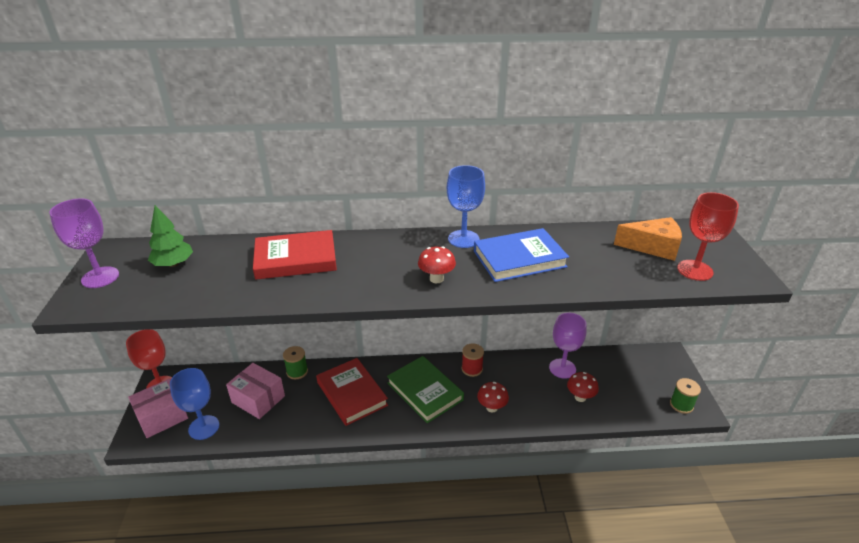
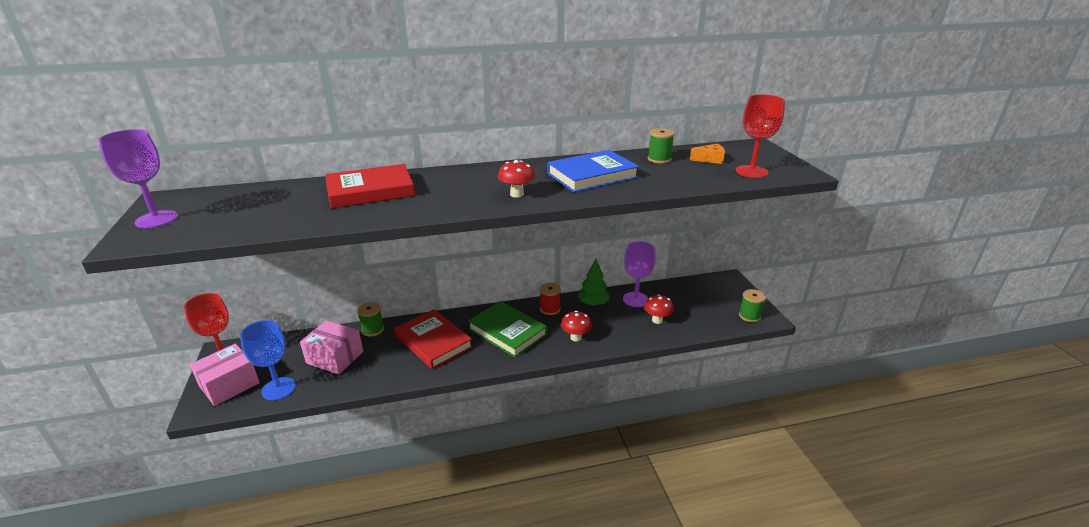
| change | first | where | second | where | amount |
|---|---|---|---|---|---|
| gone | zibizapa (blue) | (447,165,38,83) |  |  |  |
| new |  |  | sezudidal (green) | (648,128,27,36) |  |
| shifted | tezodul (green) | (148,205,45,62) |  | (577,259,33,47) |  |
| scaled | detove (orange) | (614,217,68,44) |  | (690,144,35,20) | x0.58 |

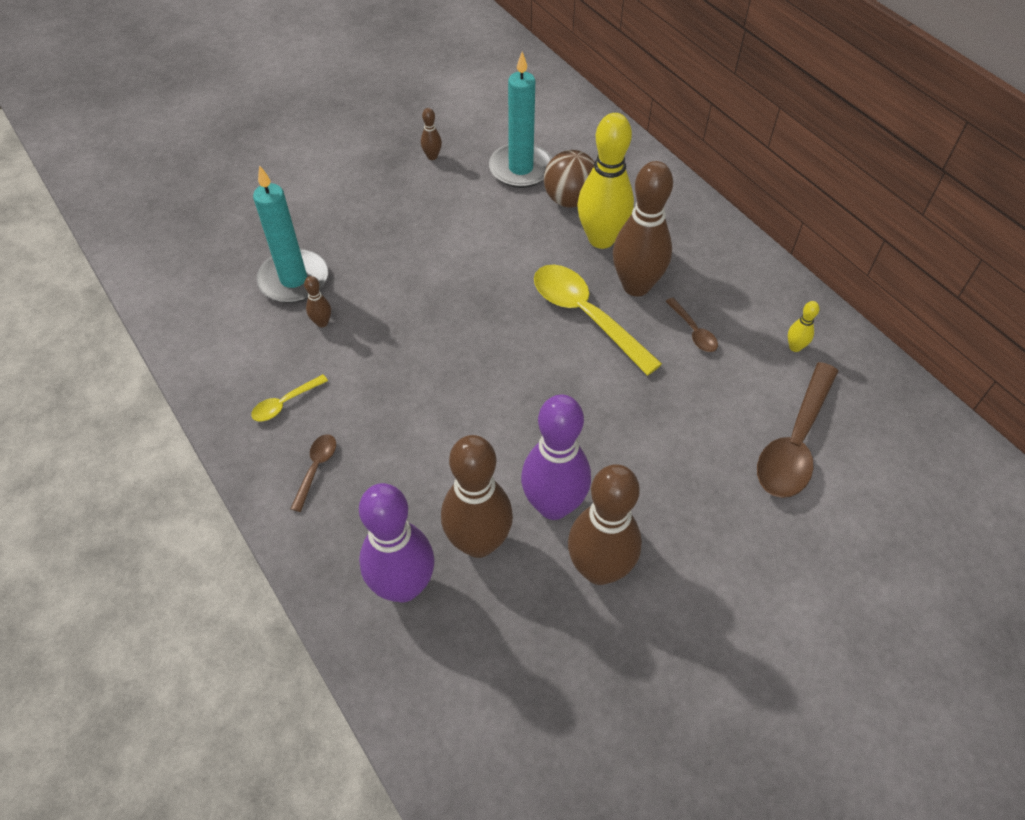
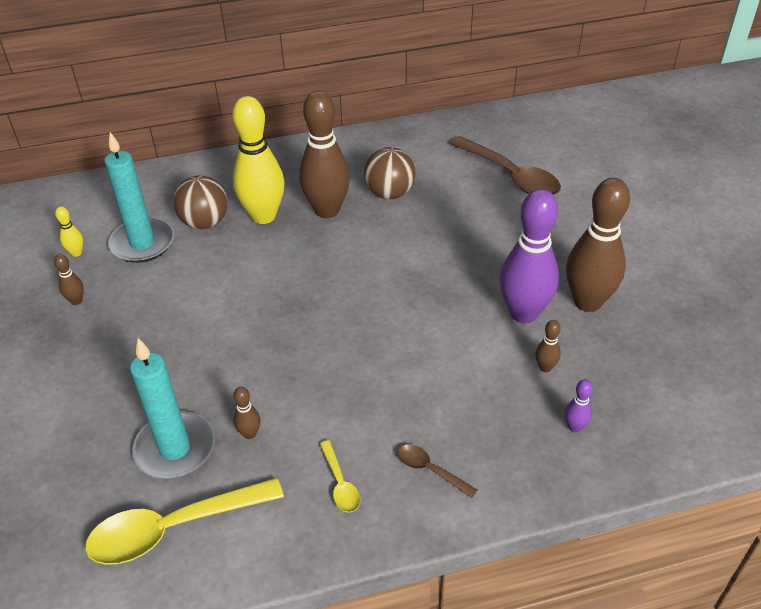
| change | first | where | second | where | amount |
|---|---|---|---|---|---|
| shifted | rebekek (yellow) | (534,265,128,111) |  | (85,478,199,87) |  |
| shifted | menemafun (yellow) | (788,301,31,51) |  | (55,207,28,50) |  |
| swapped | rebekek (brown) | (666,298,52,54) | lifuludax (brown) | (364,147,51,52) |  |
| scaled | menemafun (purple) | (359,483,75,119) |  | (565,380,28,52) | x0.41 |
| scaled | menemafun (brown) | (441,435,72,123) |  | (535,320,26,52) | x0.41 |

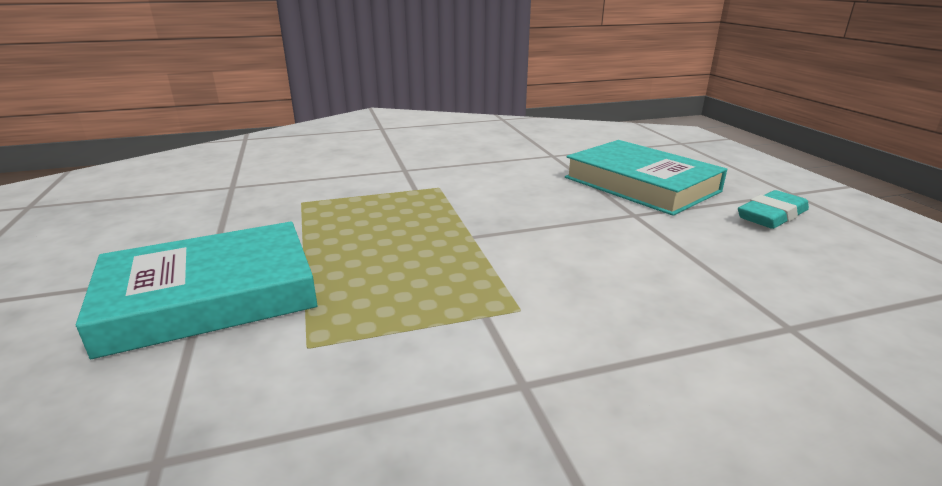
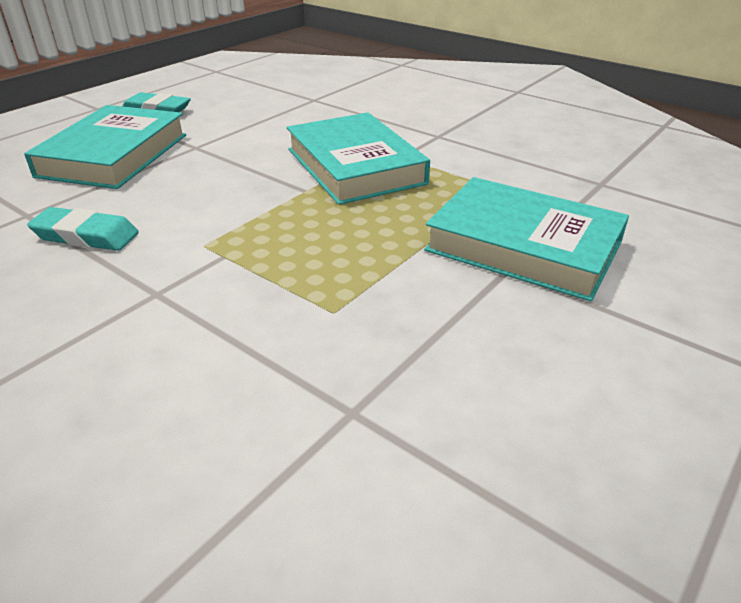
| change | first | where | second | where | amount |
|---|---|---|---|---|---|
| new |  |  | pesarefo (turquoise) | (27,207,112,44) |  |
| new |  |  | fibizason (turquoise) | (287,113,143,92) |  |

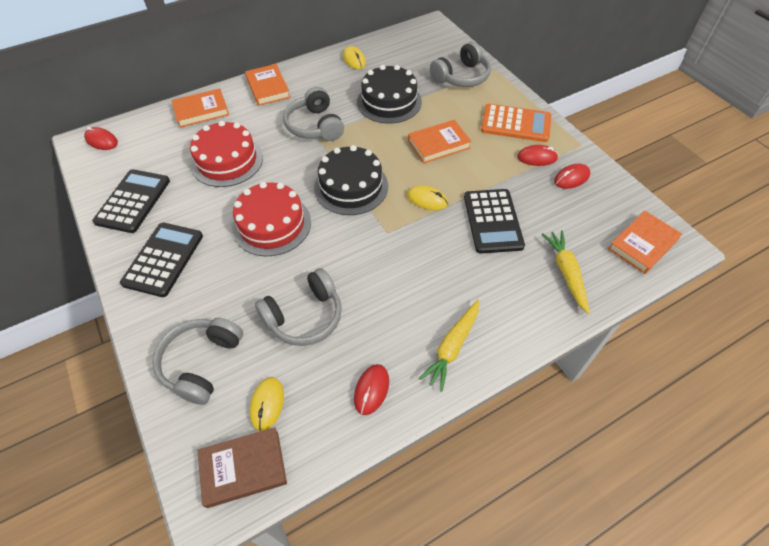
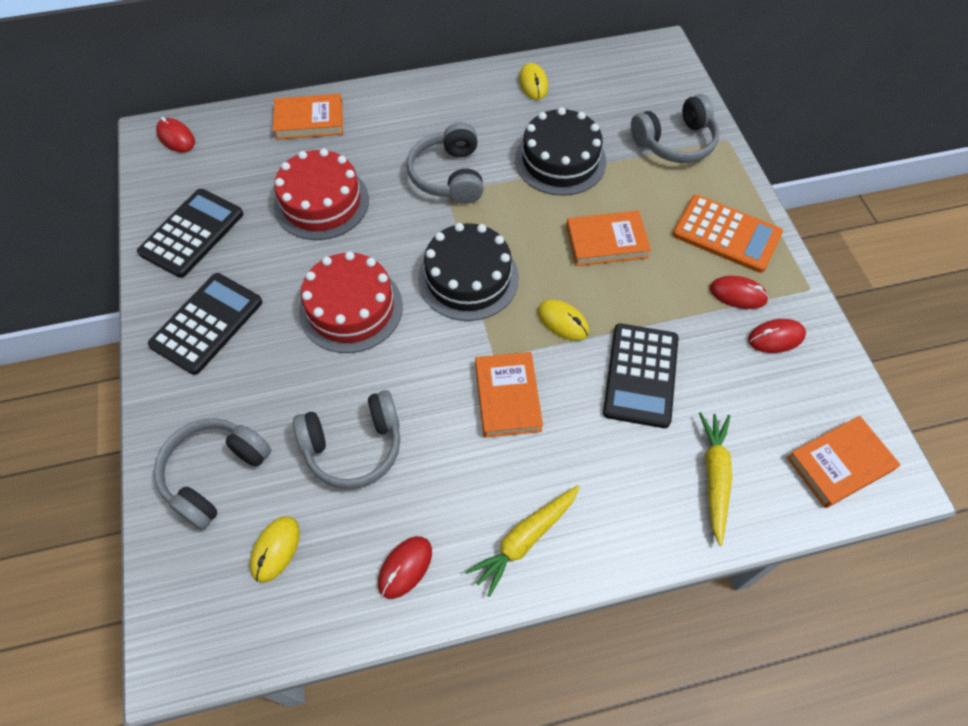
| change | first | where | second | where | amount |
|---|---|---|---|---|---|
| gone | fibizason (brown) | (197,428,90,80) |  |  |  |
| shifted | fibizason (orange) | (245,64,45,42) |  | (475,352,68,86) |  |

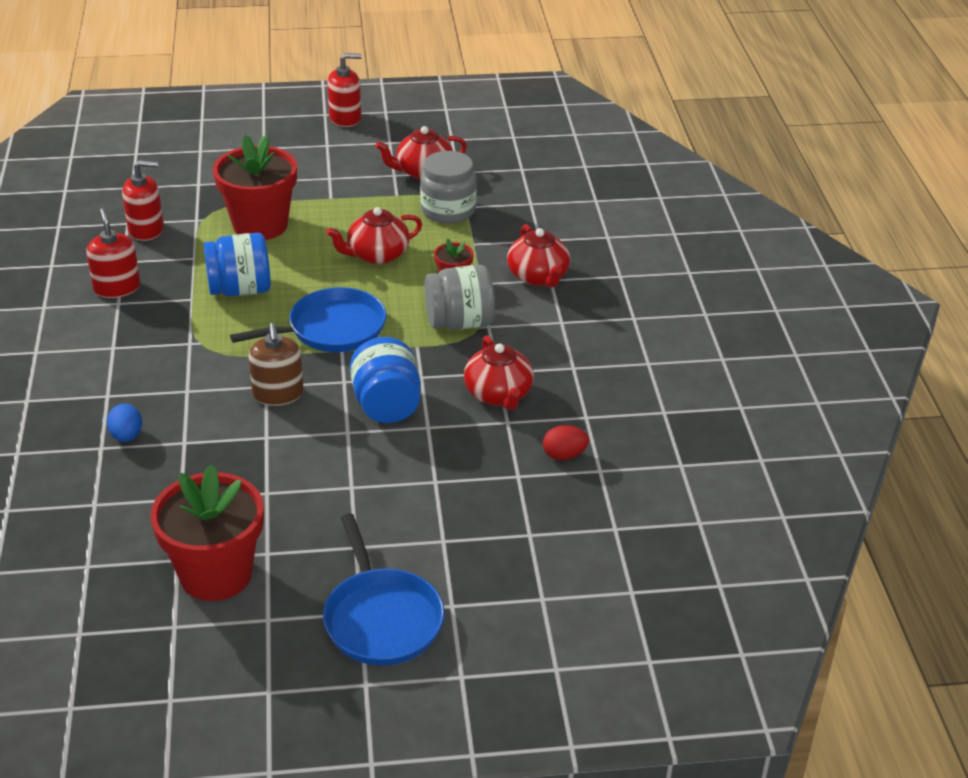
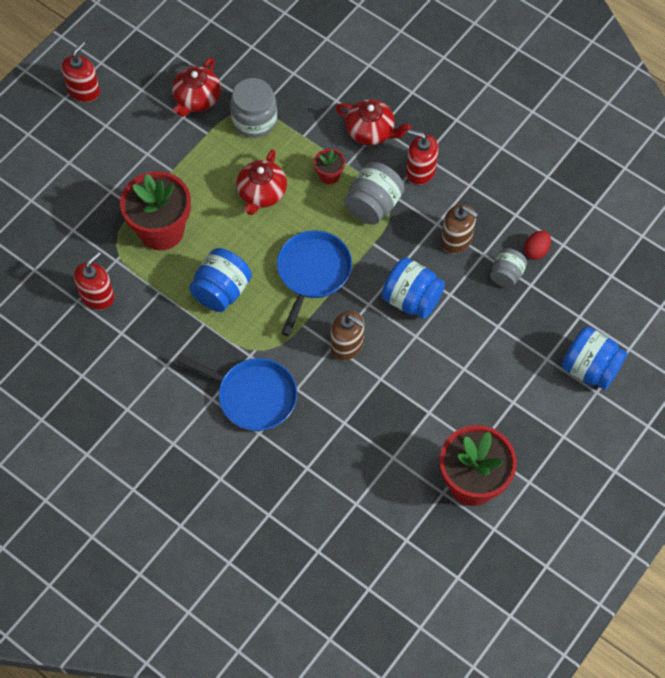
| change | first | where | second | where | amount |
|---|---|---|---|---|---|
| gone | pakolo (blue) | (107,404,35,38) |  |  |  |
| new |  |  | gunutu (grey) | (490,248,37,40) |  |
| new |  |  | gunutu (blue) | (562,327,65,63) |  |
| shifted | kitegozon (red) | (86,208,54,90) |  | (406,129,33,56) |  |
| shifted | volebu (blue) | (323,513,121,153) |  | (176,354,121,77) |  |
| swapped | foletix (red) | (464,336,70,74) | kitegozon (brown) | (441,204,37,49) |  |

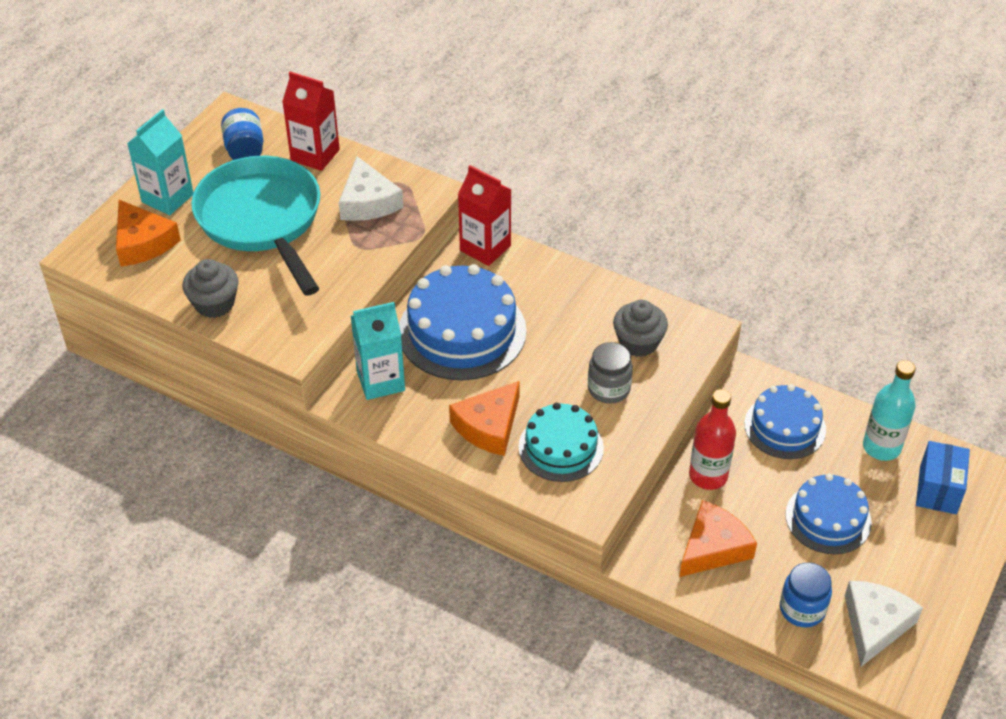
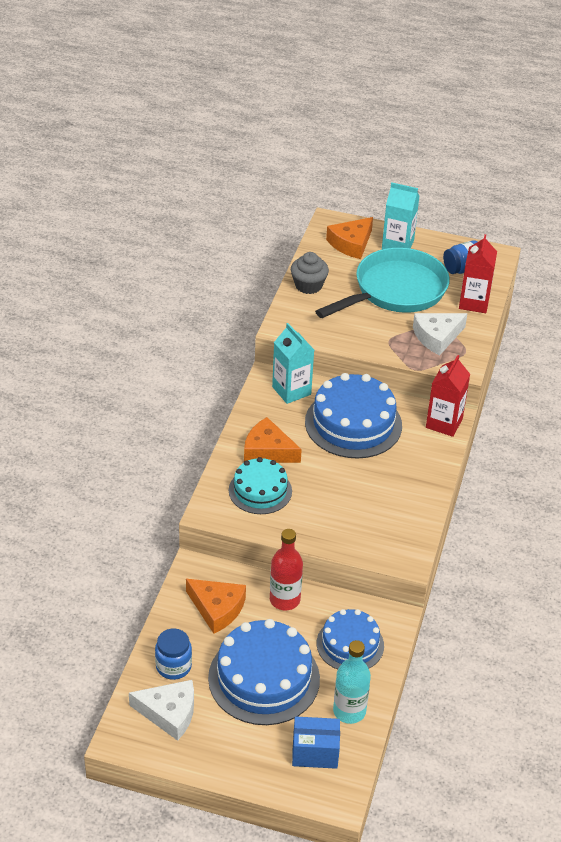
| change | first | where | second | where | amount |
|---|---|---|---|---|---|
| gone | gunutu (grey) | (588,342,45,62) |  |  |  |
| gone | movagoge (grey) | (613,300,55,57) |  |  |  |
| scaled | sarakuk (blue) | (785,474,87,80) |  | (208,619,112,106) | x1.61 |

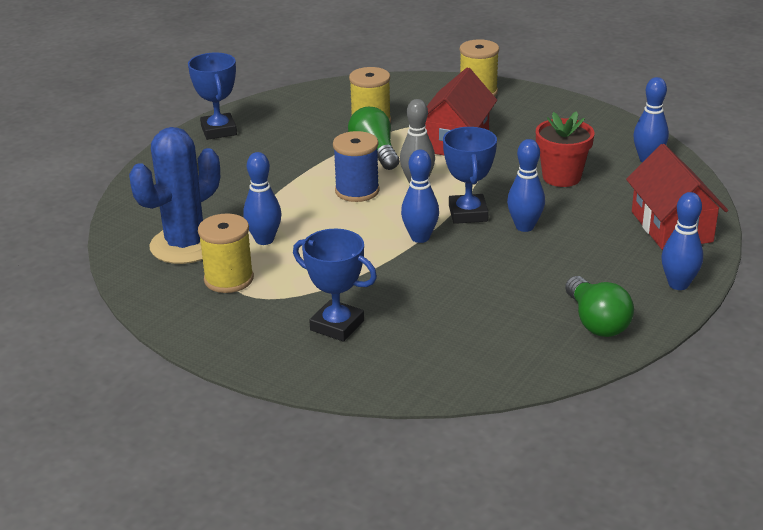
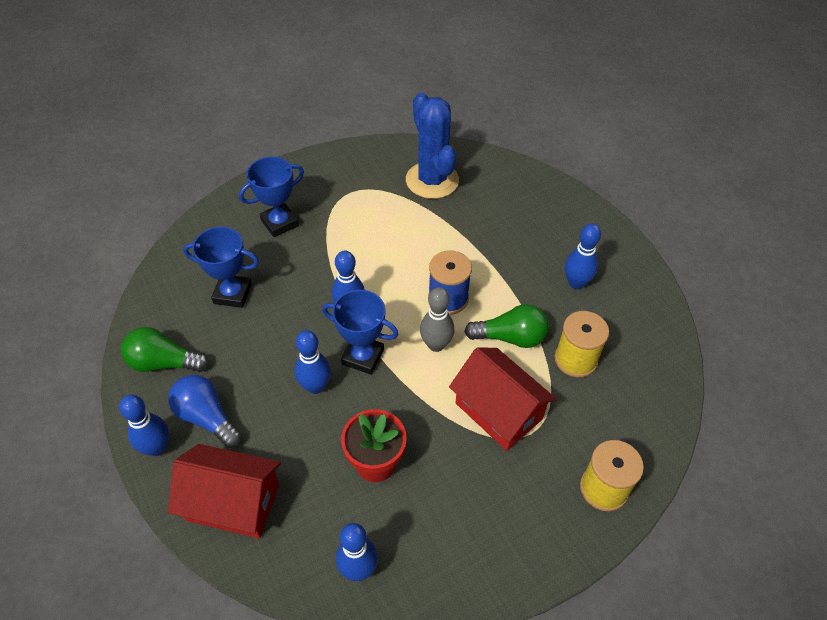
| change | first | where | second | where | amount |
|---|---|---|---|---|---|
| gone | sezudidal (yellow) | (198,213,56,80) |  |  |  |
| new |  |  | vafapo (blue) | (168,375,74,73) |  |
| shifted | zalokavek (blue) | (188,53,49,87) |  | (183,227,76,81) |  |
| shifted | menemafun (blue) | (243,152,38,93) |  | (565,224,36,65) |  |

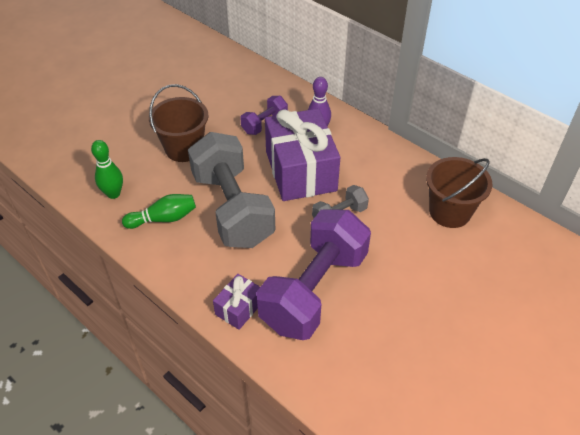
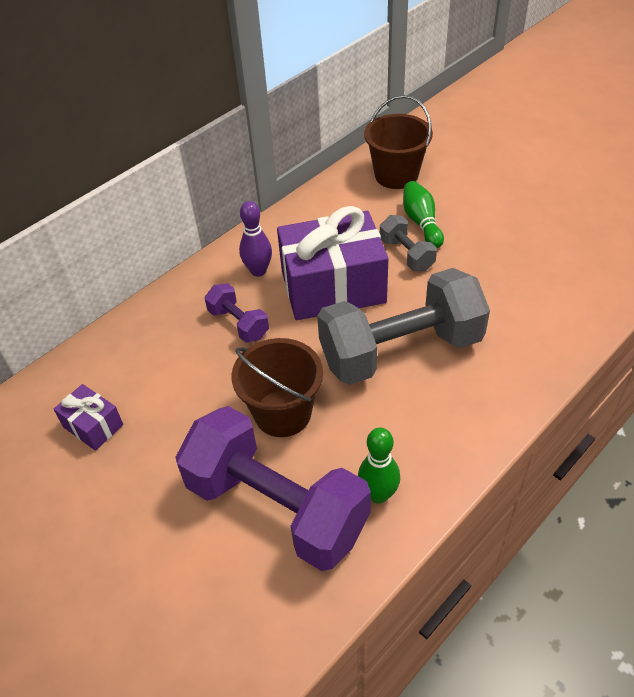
| change | first | where | second | where | amount |
|---|---|---|---|---|---|
| shifted | menemafun (green) | (122,194,74,35) |  | (403,181,41,67) |  |
| shifted | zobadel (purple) | (213,274,47,56) |  | (53,384,70,67) |  |
| shifted | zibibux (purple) | (257,209,114,131) |  | (175,406,196,165) |  |

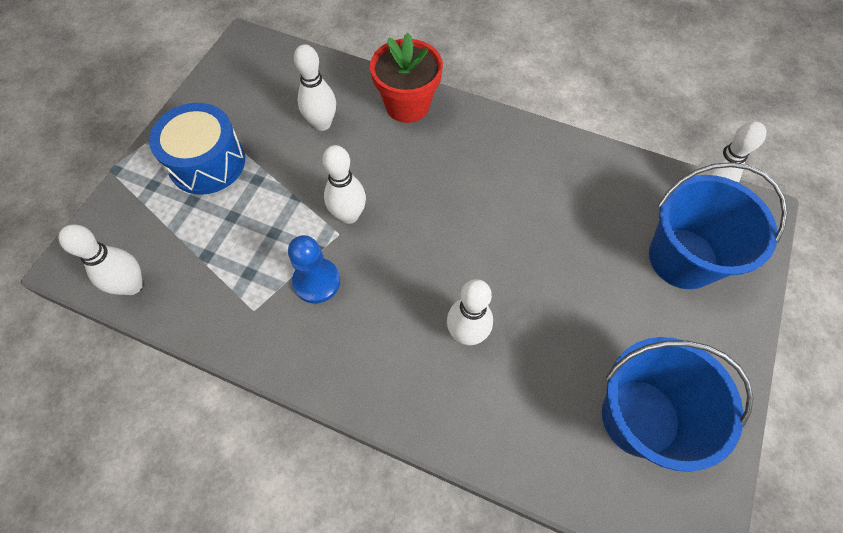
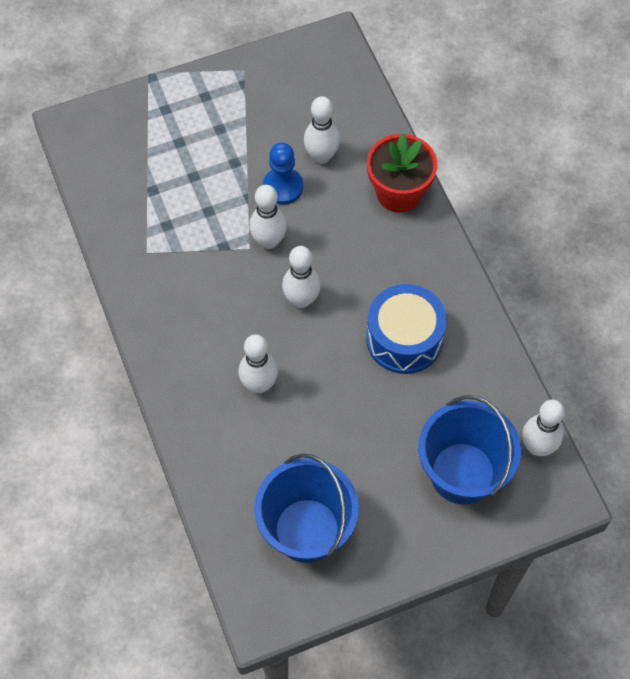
| change | first | where | second | where | amount |
|---|---|---|---|---|---|
| shifted | menemafun (white) | (59,224,84,71) |  | (282,246,38,62) |  |
| shifted | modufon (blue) | (149,103,96,92) |  | (366,284,81,90) |  |
| shifted | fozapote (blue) | (288,235,52,69) |  | (263,142,40,63) |  |

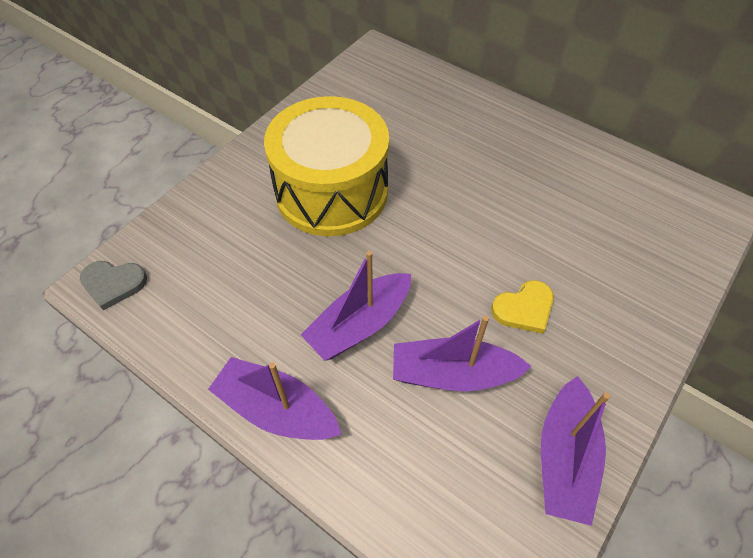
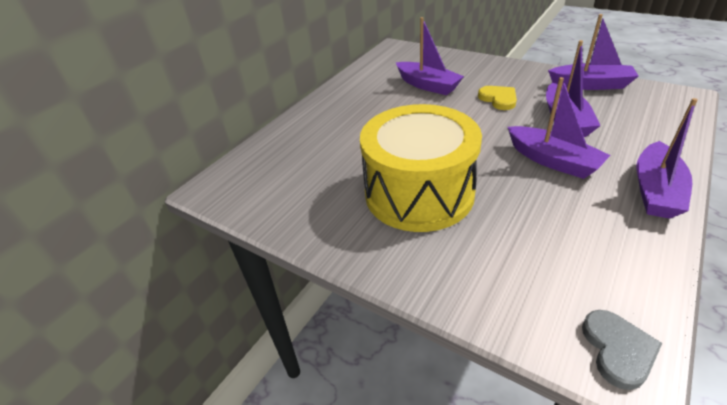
| change | first | where | second | where | amount |
|---|---|---|---|---|---|
| new |  |  | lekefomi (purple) | (396,17,68,78) |  |

